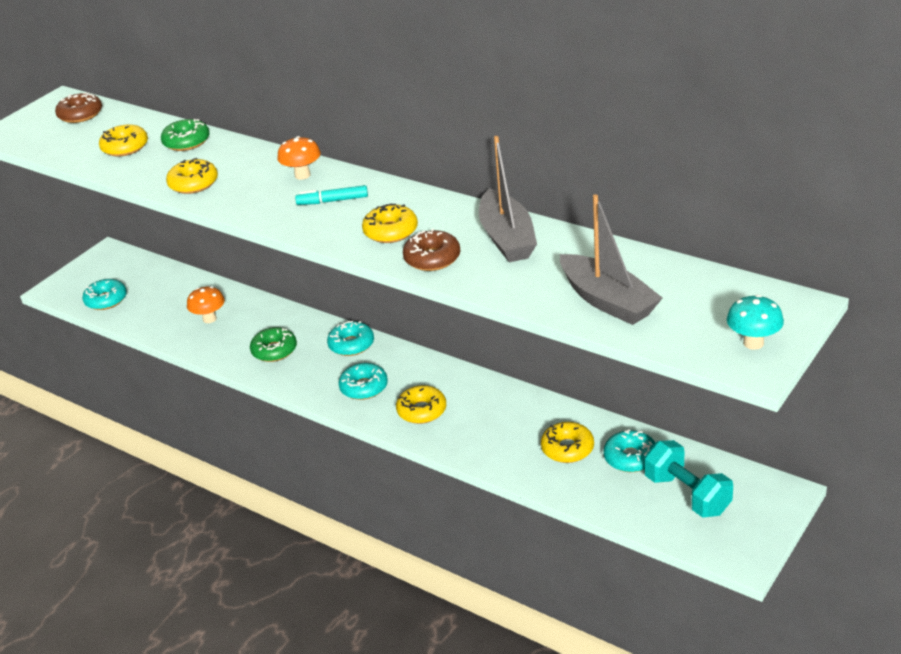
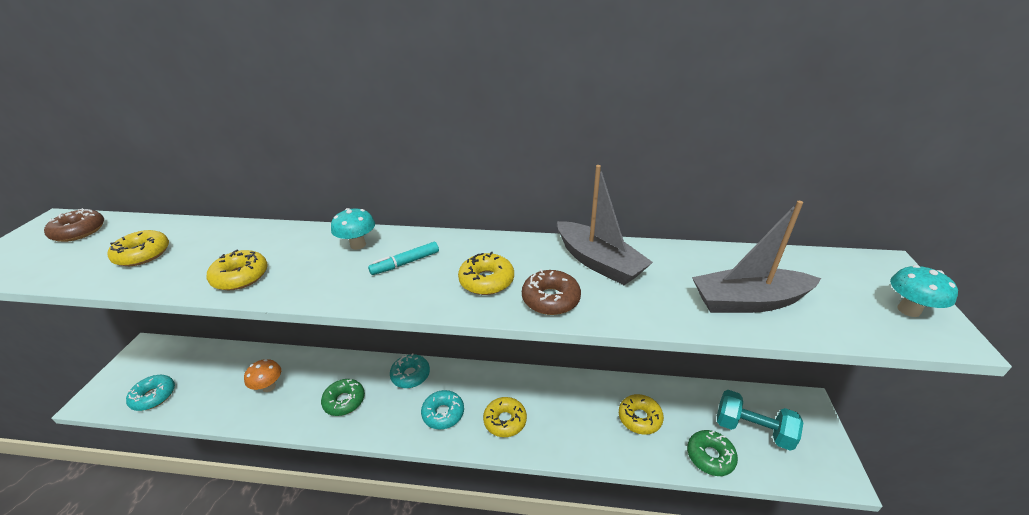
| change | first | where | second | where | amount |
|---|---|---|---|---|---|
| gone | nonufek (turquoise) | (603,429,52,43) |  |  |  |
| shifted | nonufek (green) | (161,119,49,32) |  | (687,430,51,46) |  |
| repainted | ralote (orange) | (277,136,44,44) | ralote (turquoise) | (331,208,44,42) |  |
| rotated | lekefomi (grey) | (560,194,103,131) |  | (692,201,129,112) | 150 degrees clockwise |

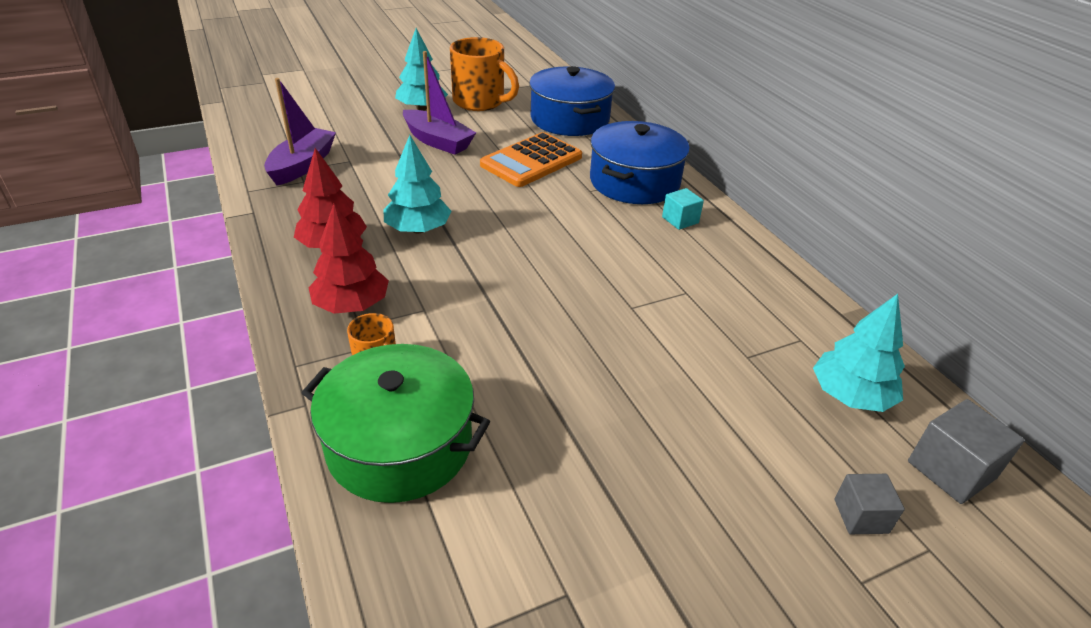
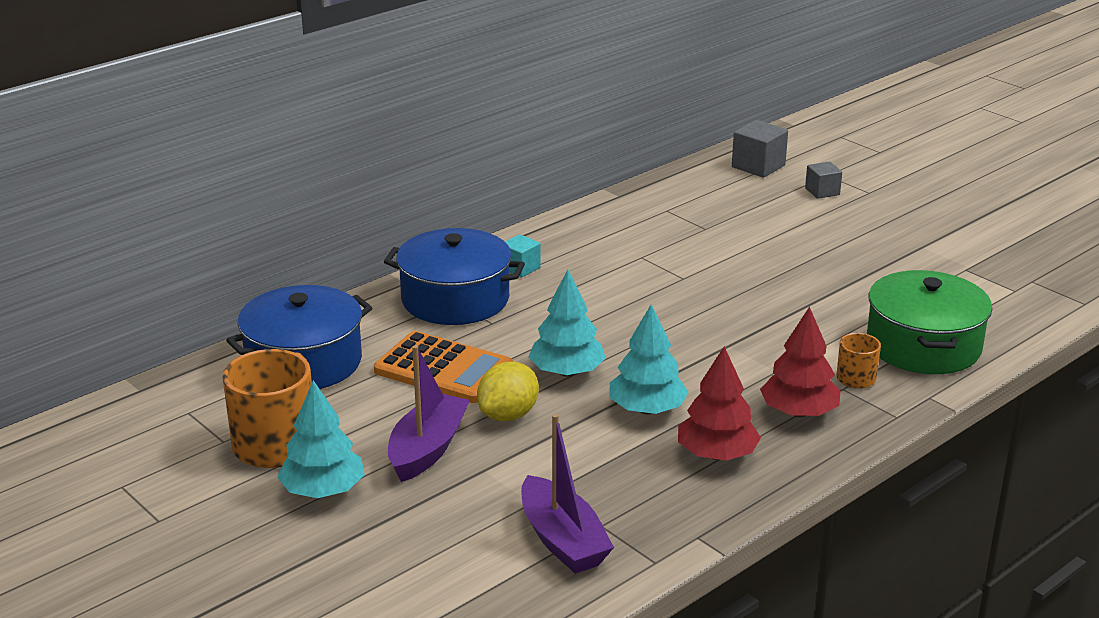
| change | first | where | second | where | amount |
|---|---|---|---|---|---|
| new |  |  | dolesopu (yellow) | (477,362,62,59) |  |
| shifted | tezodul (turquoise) | (813,294,92,118) |  | (529,269,77,108) |  |
| rotated | lekefomi (purple) | (264,78,72,108) |  | (521,414,93,160) | 120 degrees counterclockwise |

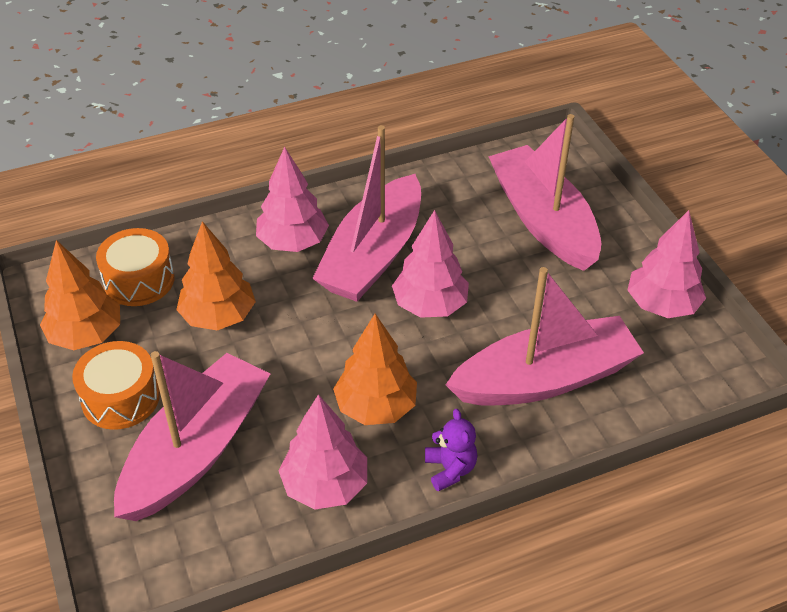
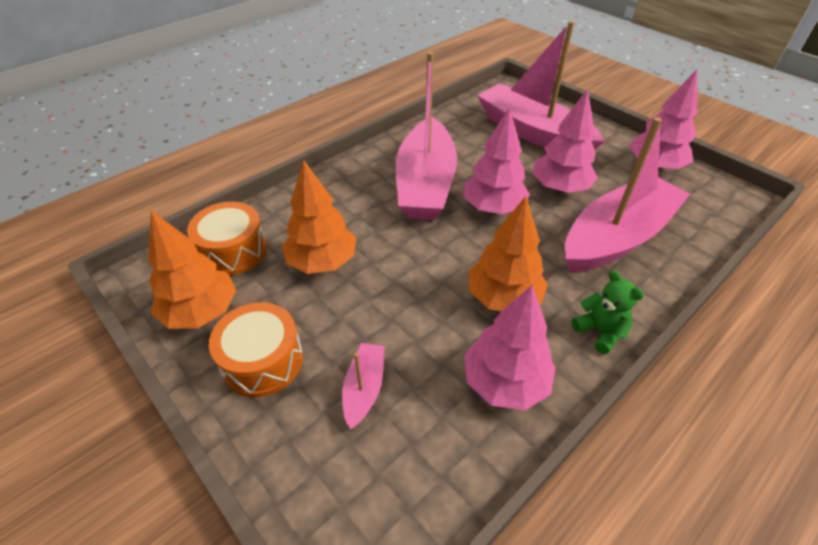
| change | first | where | second | where | amount |
|---|---|---|---|---|---|
| shifted | tezodul (pink) | (256,147,73,105) |  | (532,89,66,104) |  |
| repainted | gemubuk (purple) | (425,409,52,82) | gemubuk (green) | (571,271,73,83) |  |
| scaled | lekefomi (pink) | (114,351,156,170) |  | (342,343,43,86) | x0.43 |

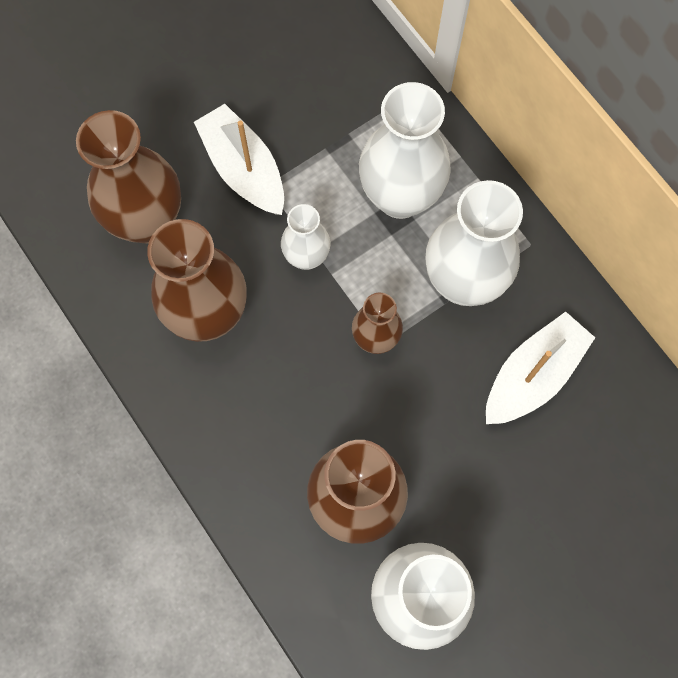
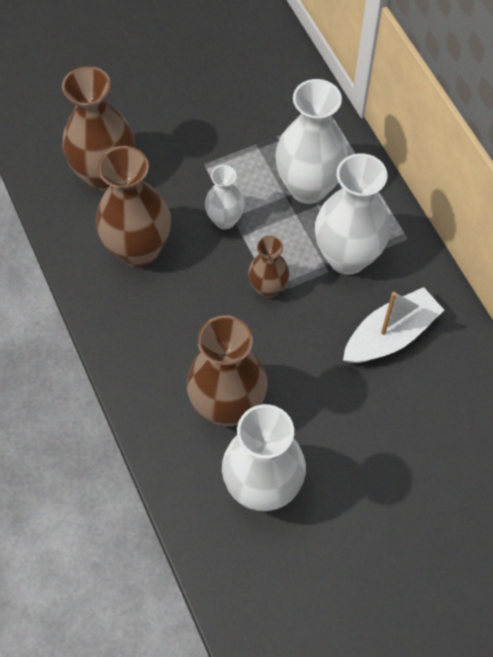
| change | first | where | second | where | amount |
|---|---|---|---|---|---|
| gone | lekefomi (white) | (194,104,90,111) |  |  |  |

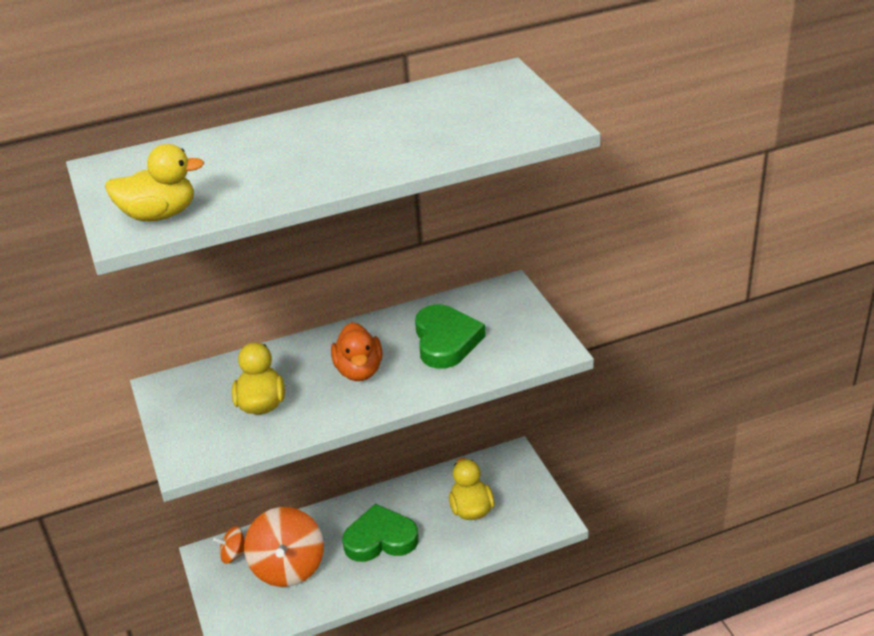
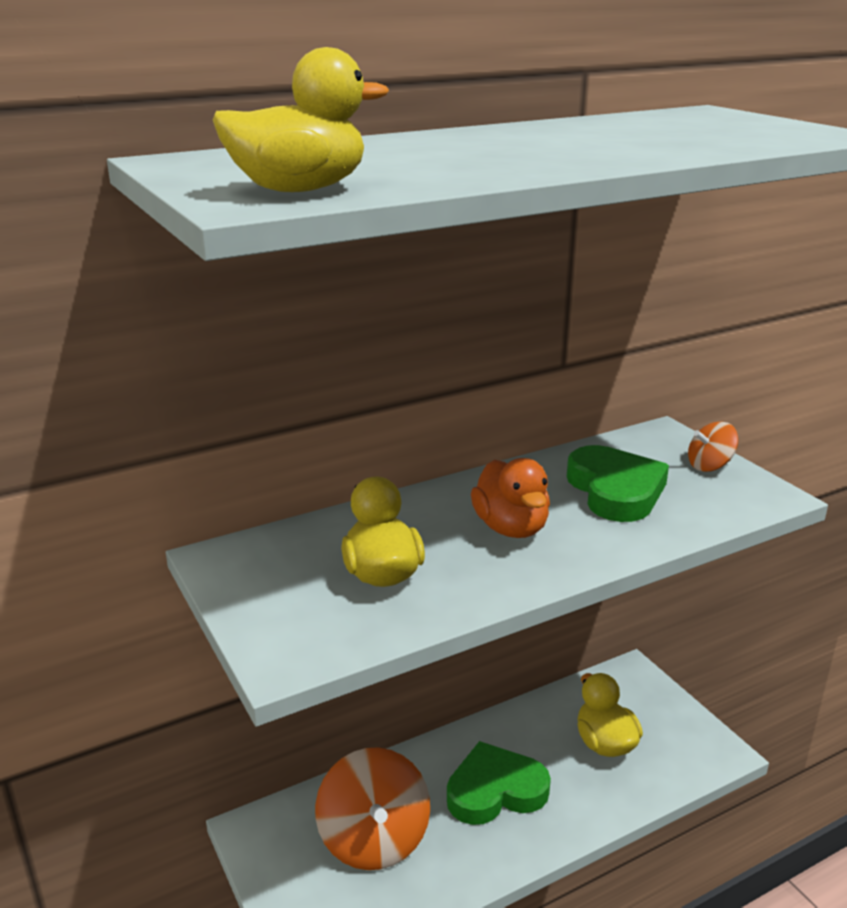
| change | first | where | second | where | amount |
|---|---|---|---|---|---|
| shifted | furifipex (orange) | (213,526,32,38) |  | (688,422,50,50) |  |

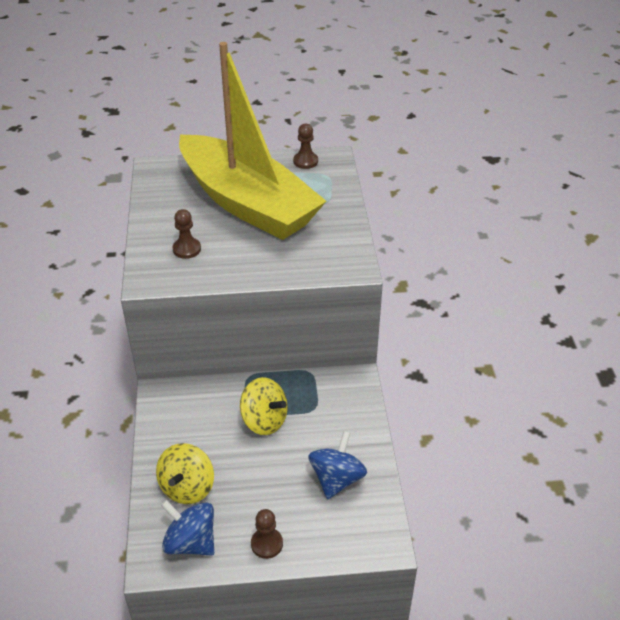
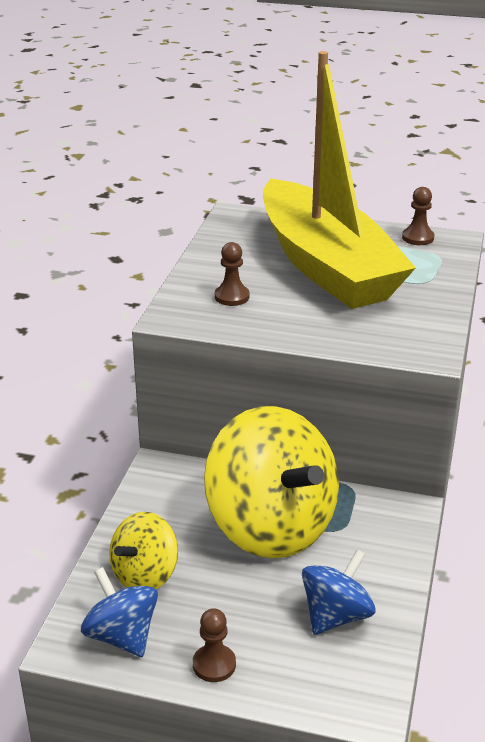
| change | first | where | second | where | amount |
|---|---|---|---|---|---|
| scaled | furifipex (yellow) | (240,377,48,58) |  | (204,406,135,152) | x1.97 |

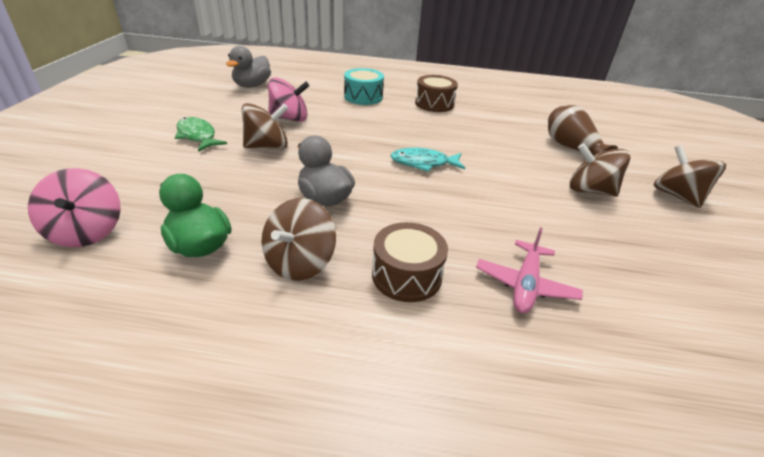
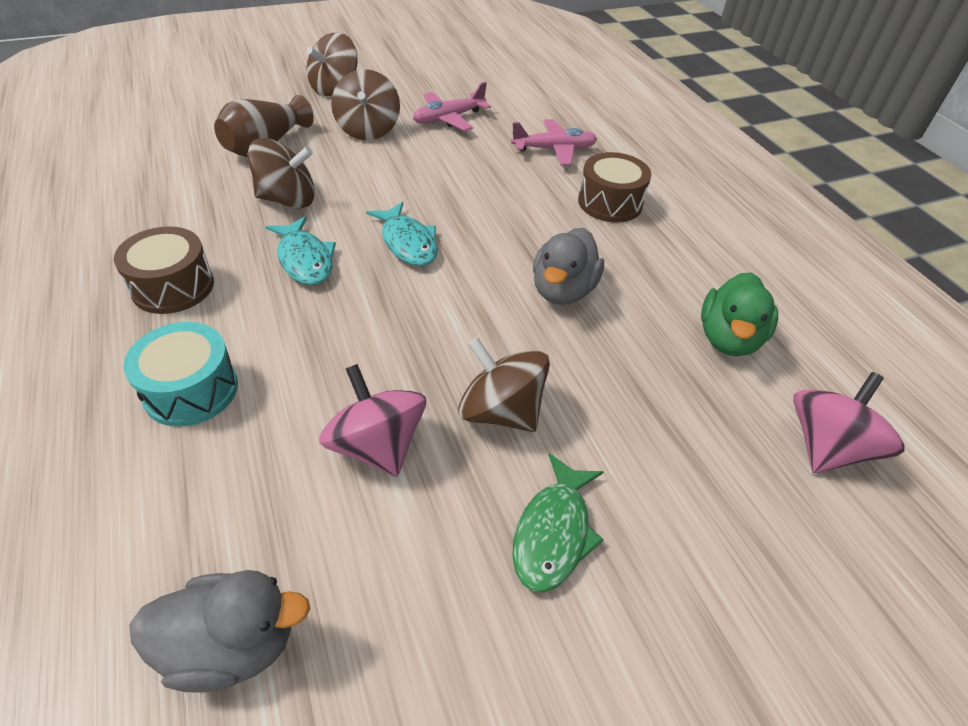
| change | first | where | second | where | amount |
|---|---|---|---|---|---|
| new |  |  | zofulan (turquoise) | (266,216,70,69) |  |
| new |  |  | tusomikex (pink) | (413,82,78,49) |  |
| shifted | furifipex (brown) | (262,198,74,83) |  | (247,138,68,71) |  |

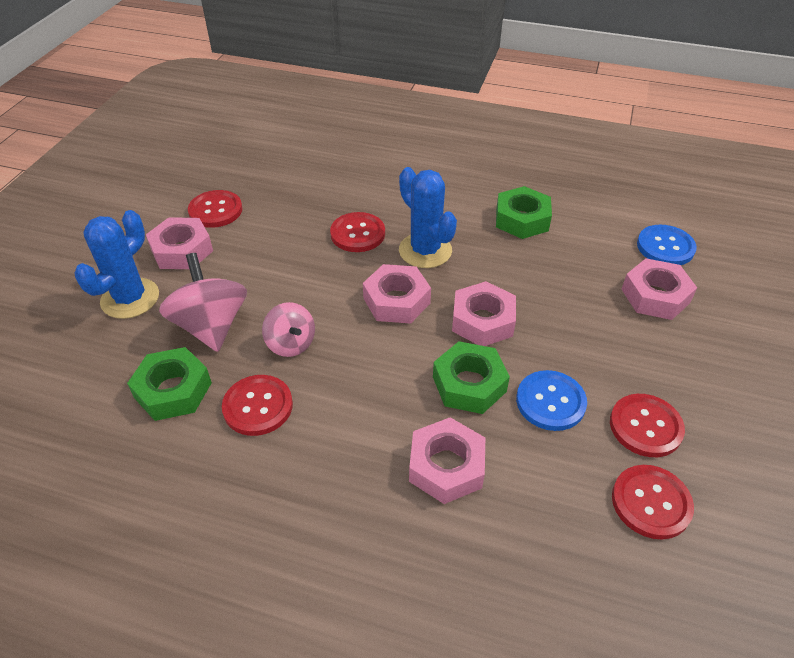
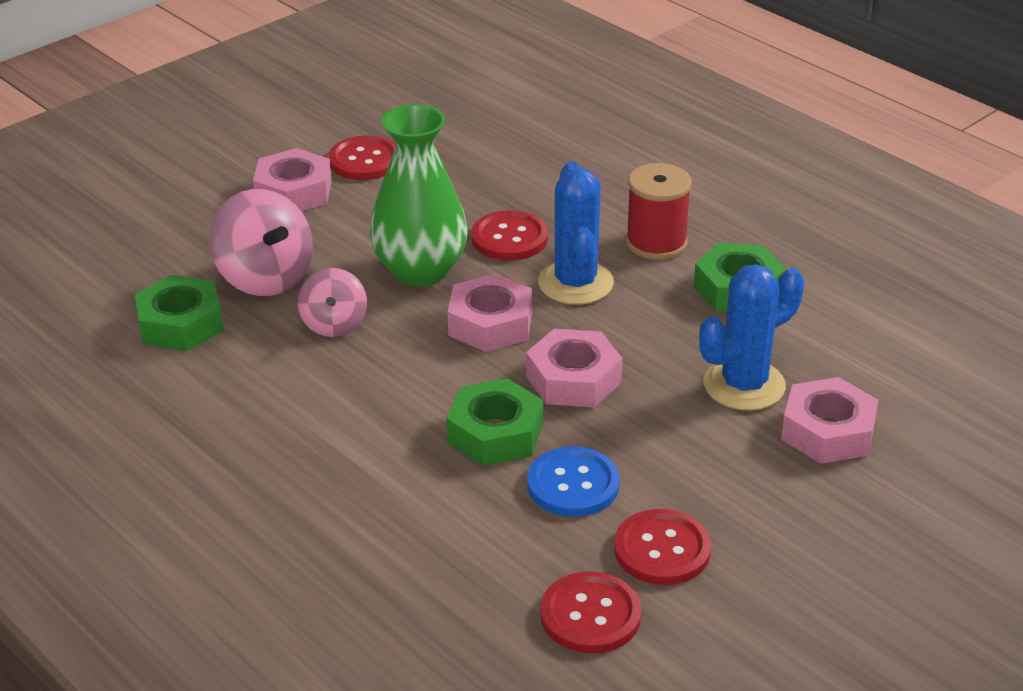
| change | first | where | second | where | amount |
|---|---|---|---|---|---|
| gone | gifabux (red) | (222,375,71,61) |  |  |  |
| gone | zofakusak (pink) | (409,417,76,87) |  |  |  |
| gone | gifabux (blue) | (637,225,60,40) |  |  |  |
| new |  |  | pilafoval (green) | (370,104,98,183) |  |
| new |  |  | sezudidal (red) | (626,163,65,97) |  |
| shifted | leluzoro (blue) | (74,210,85,109) |  | (699,265,105,146) |  |
| rotated | furifipex (pink) | (159,253,88,99) |  | (209,189,104,107) | 135 degrees clockwise |

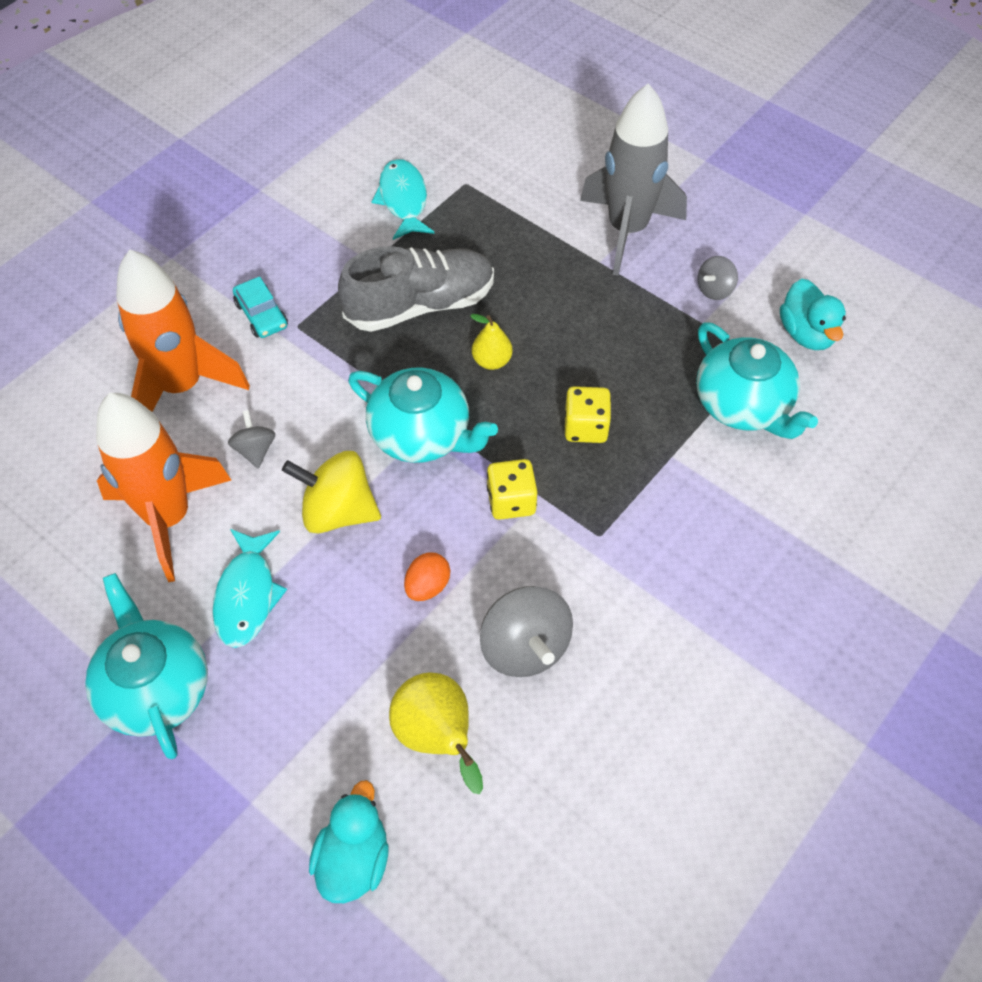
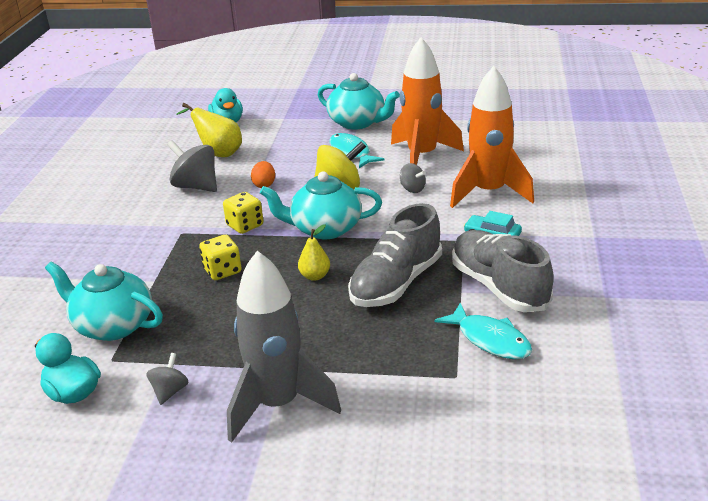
| change | first | where | second | where | amount |
|---|---|---|---|---|---|
| new |  |  | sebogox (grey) | (452,230,102,82) |  |

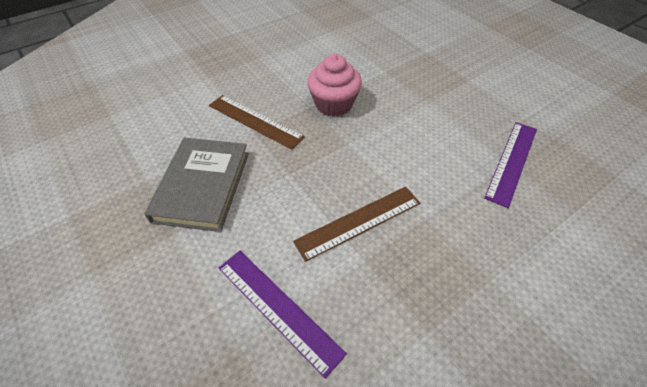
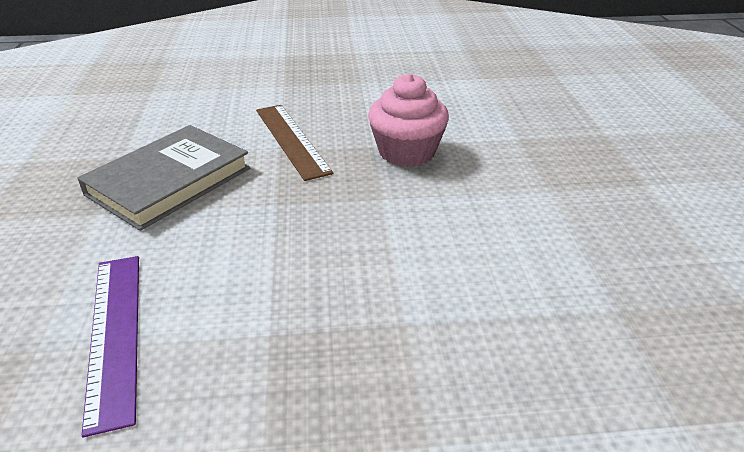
| change | first | where | second | where | amount |
|---|---|---|---|---|---|
| gone | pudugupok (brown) | (293,187,127,75) |  |  |  |
| gone | pudugupok (purple) | (484,122,53,86) |  |  |  |

